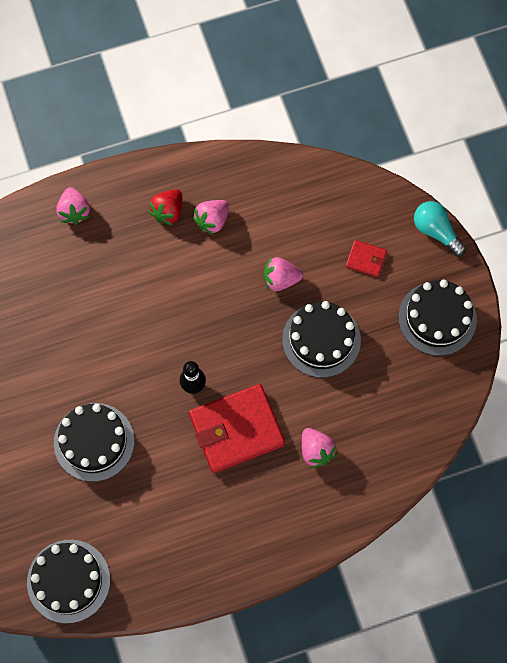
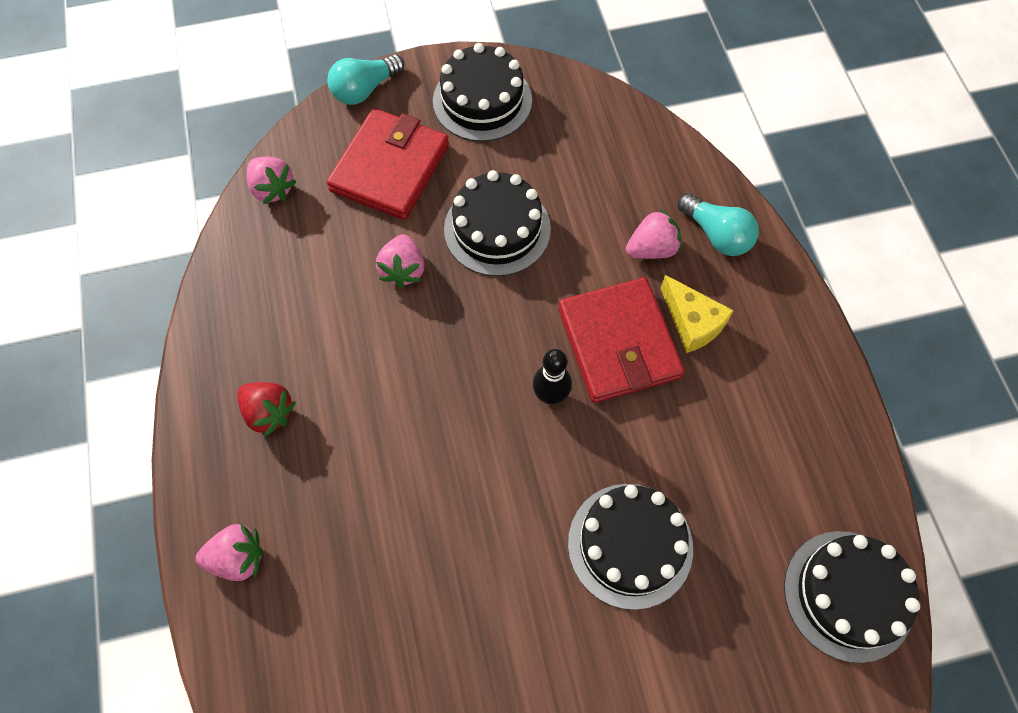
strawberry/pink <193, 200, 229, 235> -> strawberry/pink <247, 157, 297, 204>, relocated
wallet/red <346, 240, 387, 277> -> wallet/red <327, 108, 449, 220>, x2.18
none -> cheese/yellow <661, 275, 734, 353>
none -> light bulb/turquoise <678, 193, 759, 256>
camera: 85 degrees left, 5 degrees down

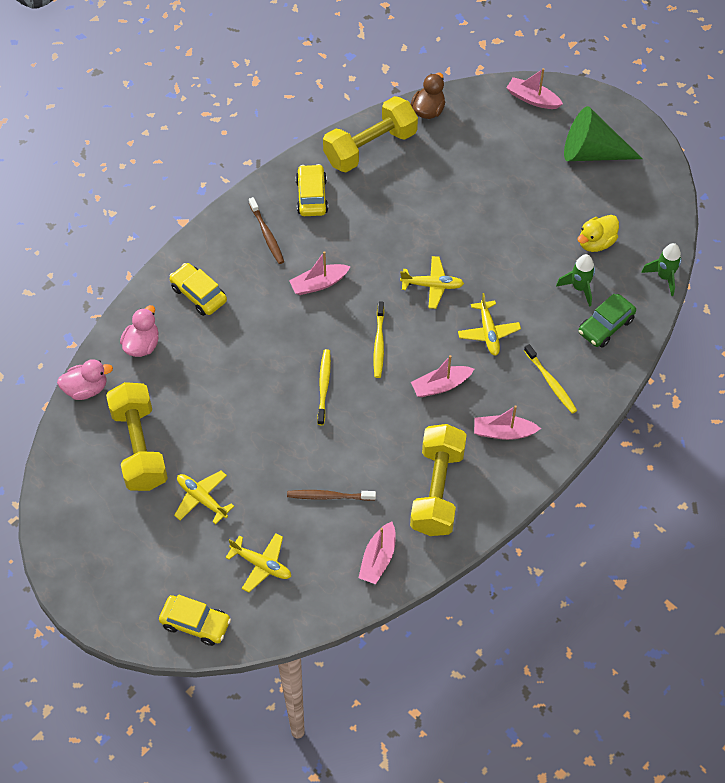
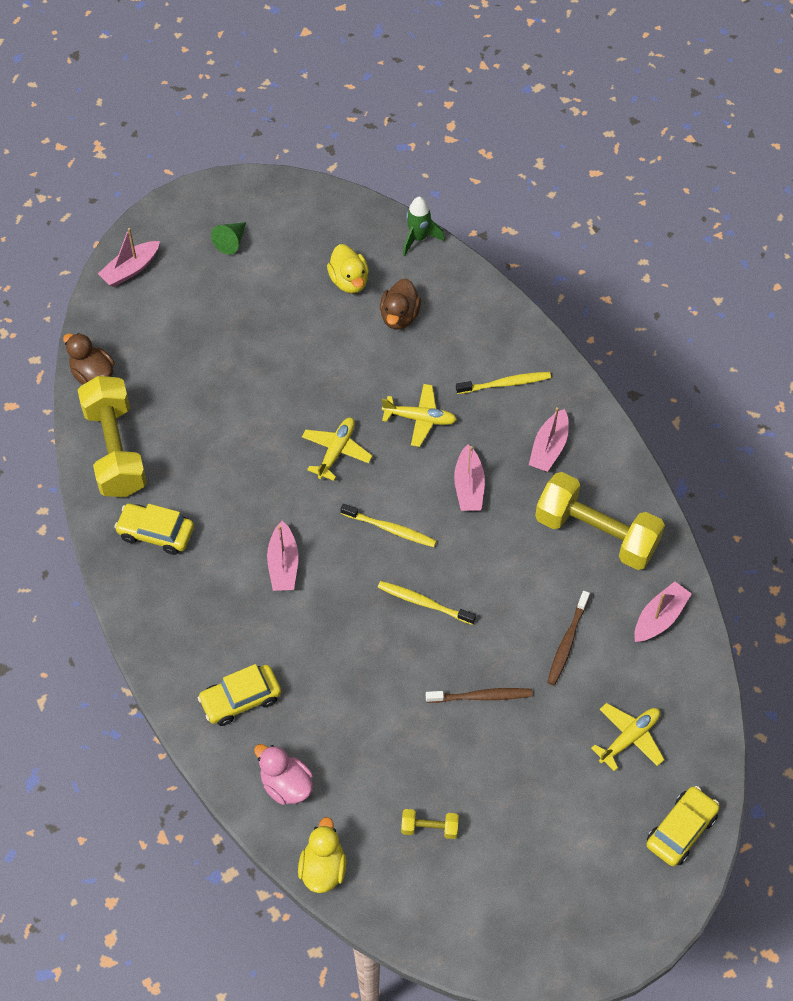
duck/pink <57, 359, 113, 400> -> duck/yellow <298, 817, 346, 893>
dumbbell/yellow <106, 382, 168, 491> -> dumbbell/yellow <401, 809, 459, 839>, x0.42
plane/yellow <174, 471, 234, 524> -> none
toothbrush/brown <249, 197, 284, 264> -> toothbrush/brown <426, 688, 533, 703>, relocated
boat/pink <359, 522, 396, 584> -> boat/pink <634, 581, 692, 642>, 90 degrees counterclockwise
rocket/green <556, 254, 595, 307> -> duck/brown <380, 278, 421, 329>
cone/green <564, 106, 643, 161> -> cone/green <211, 222, 246, 255>, x0.48
car/green <578, 294, 636, 348> -> none
camera: 70 degrees left, 0 degrees up

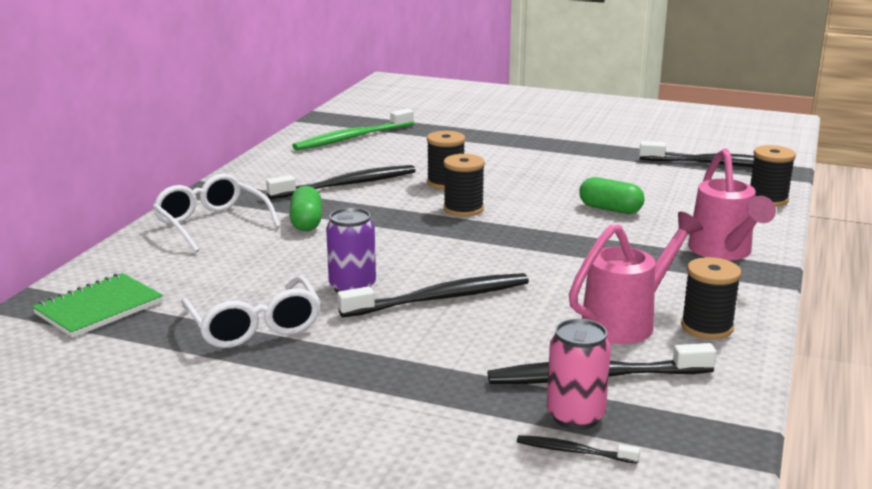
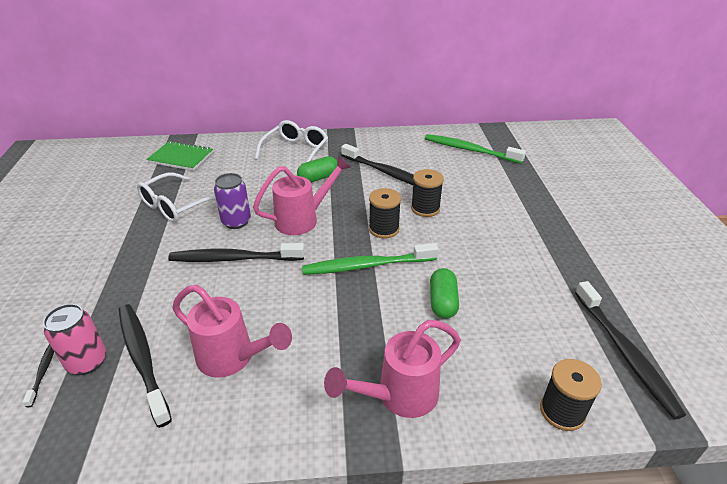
toothbrush/black <337, 273, 529, 317> -> toothbrush/black <168, 243, 305, 262>, 135 degrees clockwise
spool/black <681, 257, 741, 340> -> none
none -> watering can/pink <253, 156, 351, 235>
none -> toothbrush/green <302, 243, 438, 275>
camera: 65 degrees right, 15 degrees up

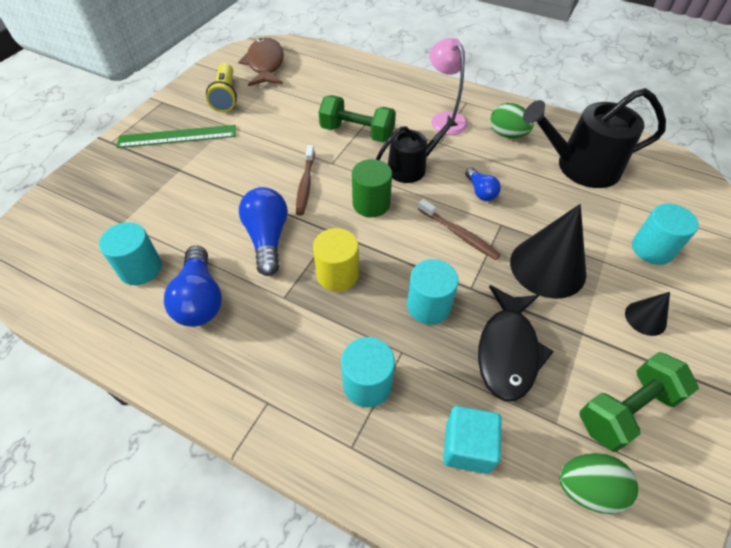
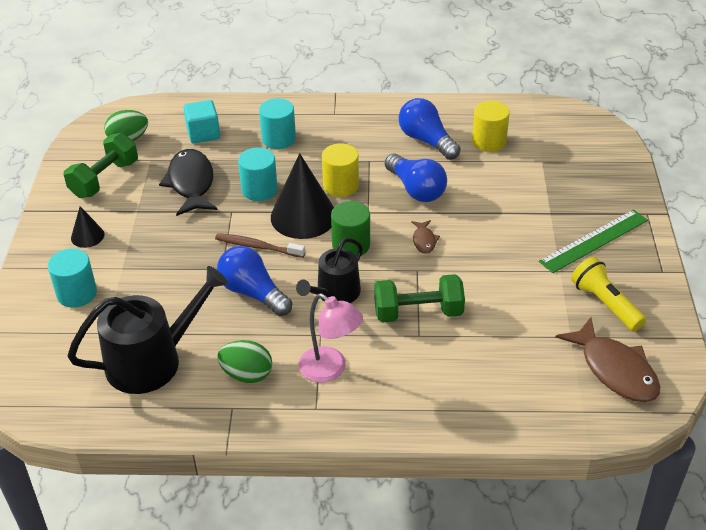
cylinder/turquoise <99, 222, 162, 285> -> cylinder/yellow <472, 101, 510, 152>
toothbrush/brown <296, 145, 315, 215> -> fish/brown <411, 220, 440, 254>
light bulb/blue <465, 168, 501, 201> -> light bulb/blue <217, 246, 292, 316>, x1.74
cone/black <510, 204, 586, 299> -> cone/black <271, 153, 334, 239>, relocated
camera: 155 degrees right, 10 degrees down

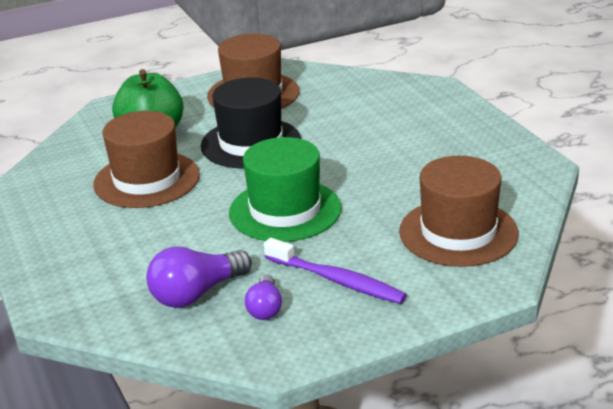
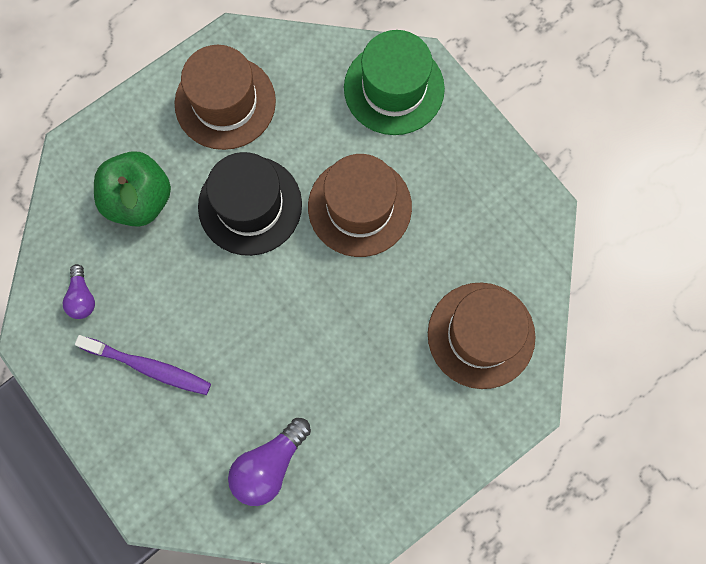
hat/brown <93, 111, 200, 208> -> hat/brown <308, 154, 412, 257>, relocated
hat/green <229, 137, 342, 242> -> hat/green <344, 30, 445, 135>, relocated
light bulb/purple <245, 275, 282, 320> -> light bulb/purple <63, 264, 95, 319>, relocated
toothbrush/purple <264, 238, 407, 304> -> toothbrush/purple <75, 335, 211, 395>, relocated
camera: 15 degrees left, 45 degrees up

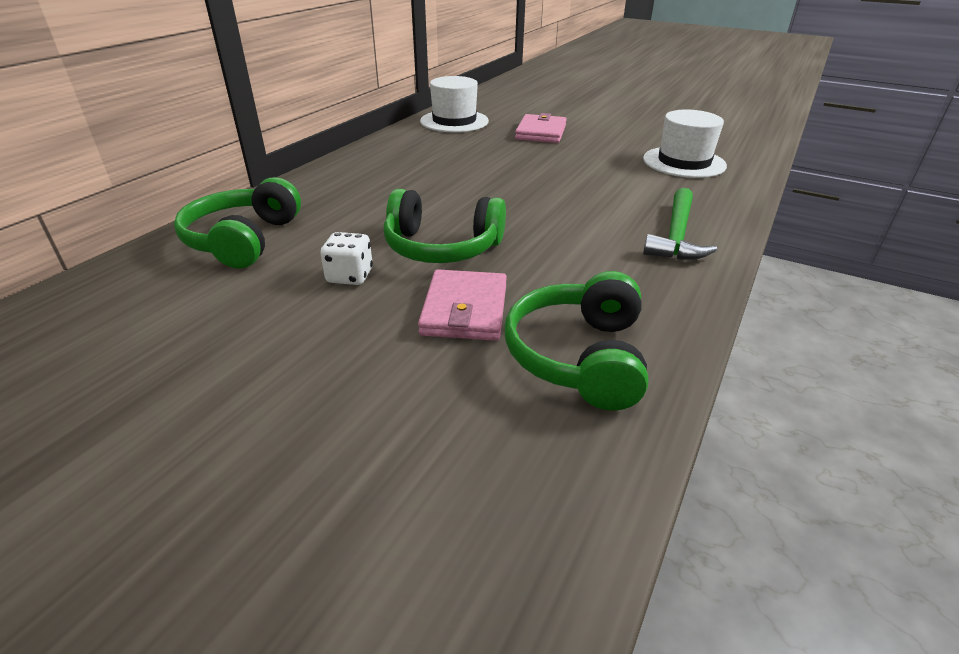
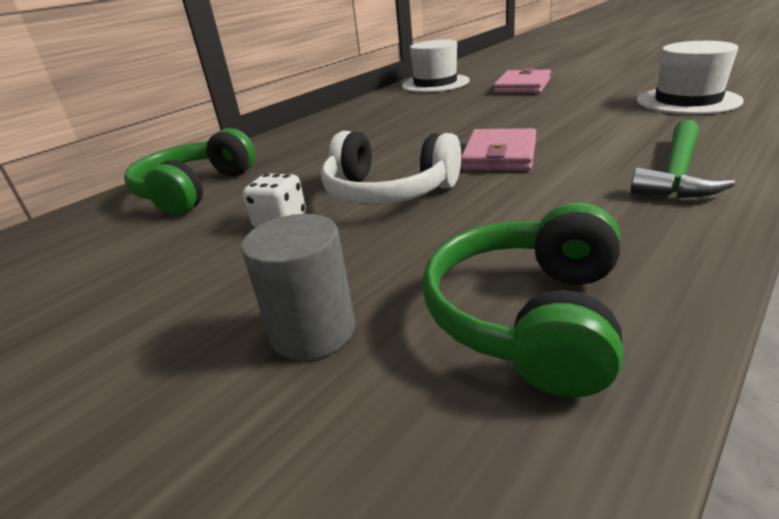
headphones/green <384, 189, 506, 263> -> headphones/white <321, 131, 461, 205>
wallet/pink <418, 269, 507, 341> -> wallet/pink <461, 128, 536, 171>, relocated
none -> cylinder/grey <241, 214, 355, 360>
camera: 15 degrees right, 5 degrees down

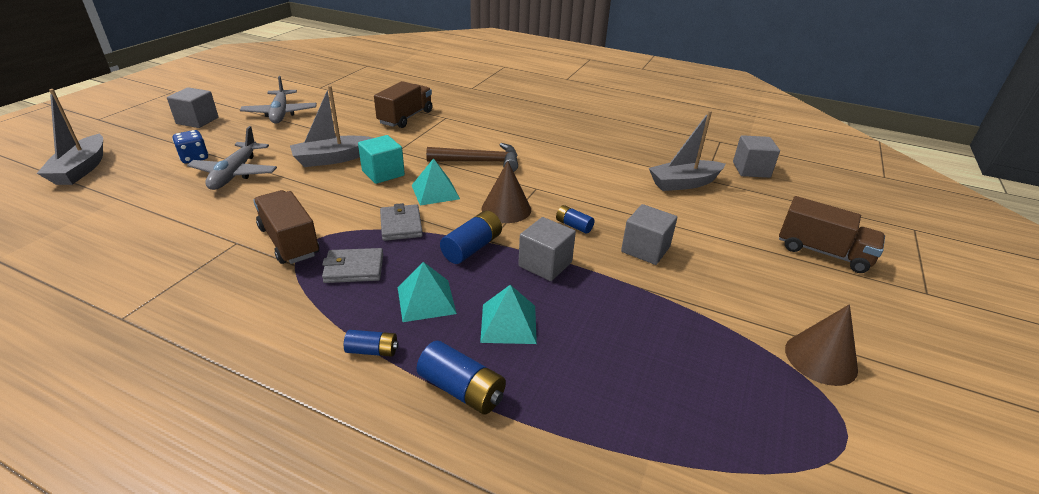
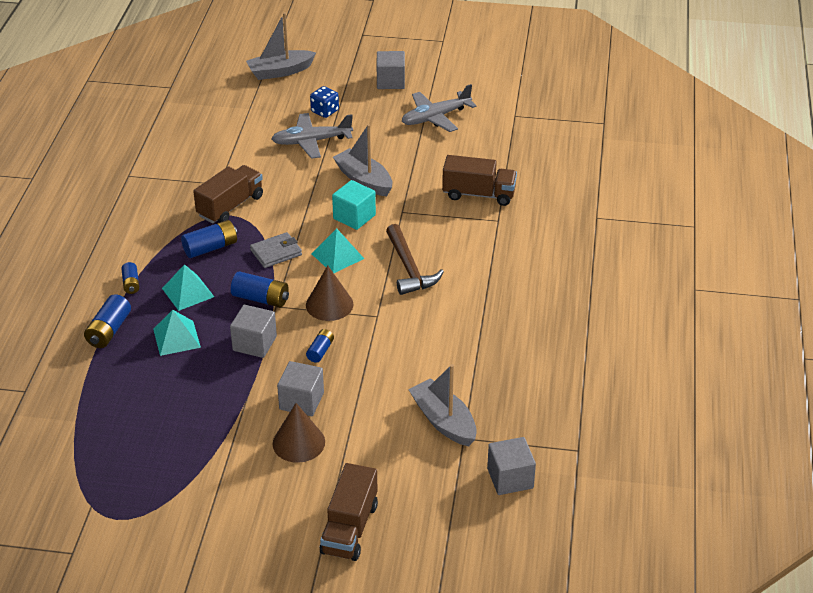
wallet/grey <322, 248, 383, 283> -> battery/blue <181, 220, 237, 258>
cone/brown <785, 304, 858, 386> -> cone/brown <273, 403, 325, 463>, relocated
camera: 75 degrees right, 5 degrees up

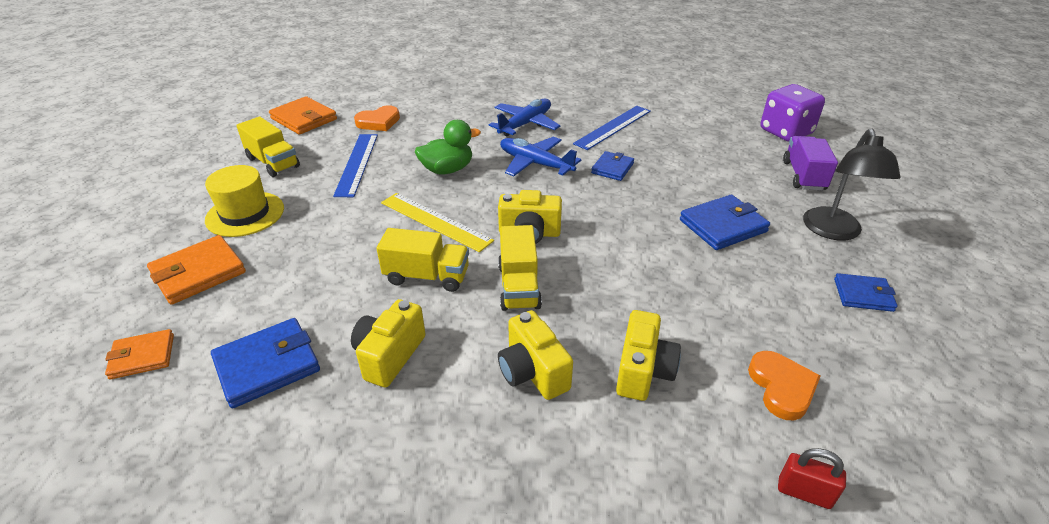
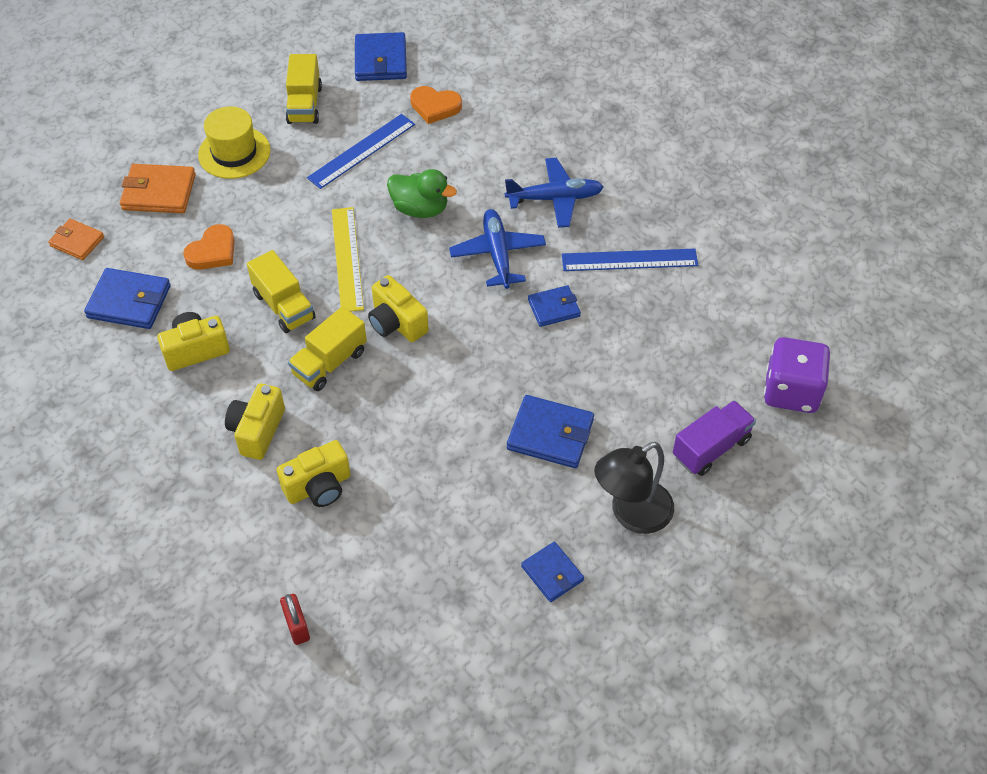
wallet/orange <269, 96, 337, 135> -> wallet/blue <355, 32, 407, 81>
heart/orange <748, 351, 821, 420> -> heart/orange <183, 224, 235, 270>, relocated
camera: 45 degrees right, 15 degrees up

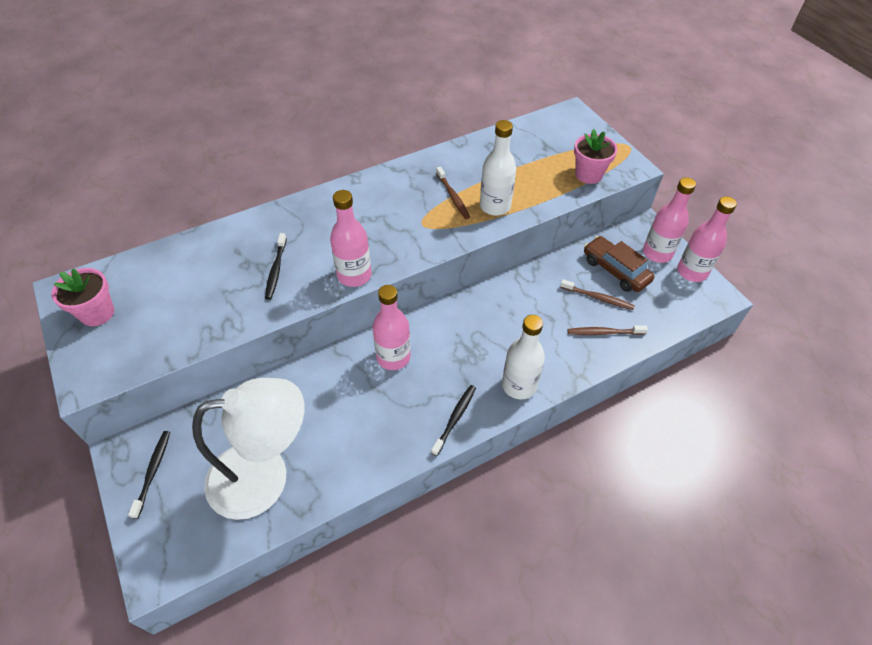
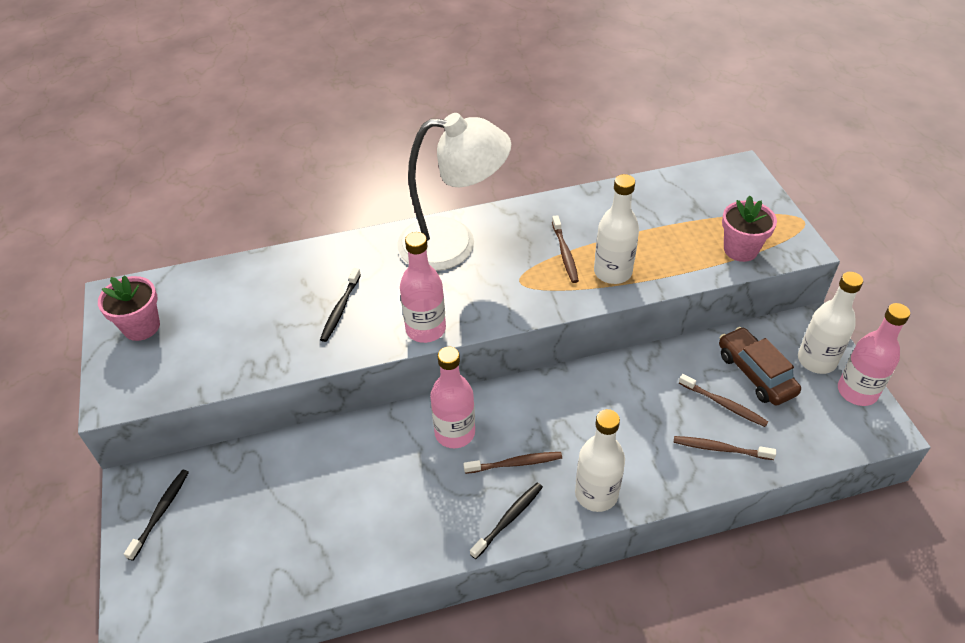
lamp/white <192, 378, 305, 520> -> lamp/white <397, 113, 511, 271>, relocated
bottle/pink <643, 177, 696, 263> -> bottle/white <798, 272, 863, 374>
none -> toothbrush/brown <463, 452, 562, 474>
camera: 15 degrees right, 5 degrees down

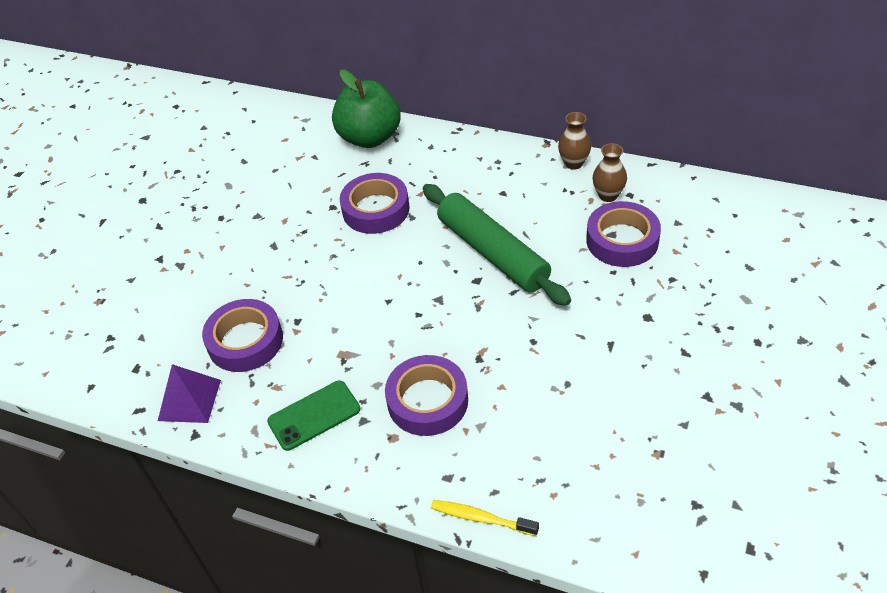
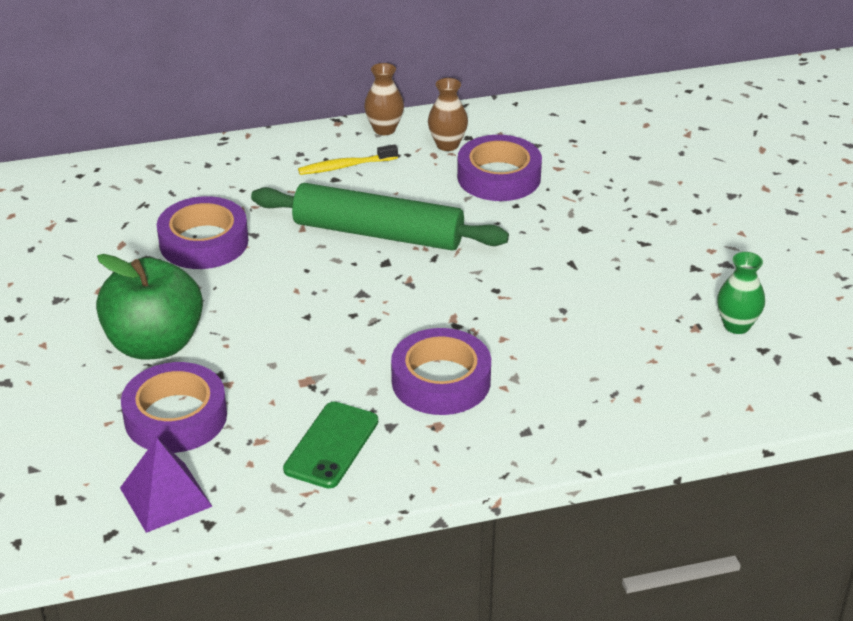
apple/green <332, 70, 401, 148> -> apple/green <96, 254, 203, 360>, relocated
toothbrush/yellow <431, 500, 539, 536> -> toothbrush/yellow <298, 144, 398, 175>, relocated
none -> vase/green <717, 252, 765, 334>
camera: 40 degrees left, 10 degrees down

